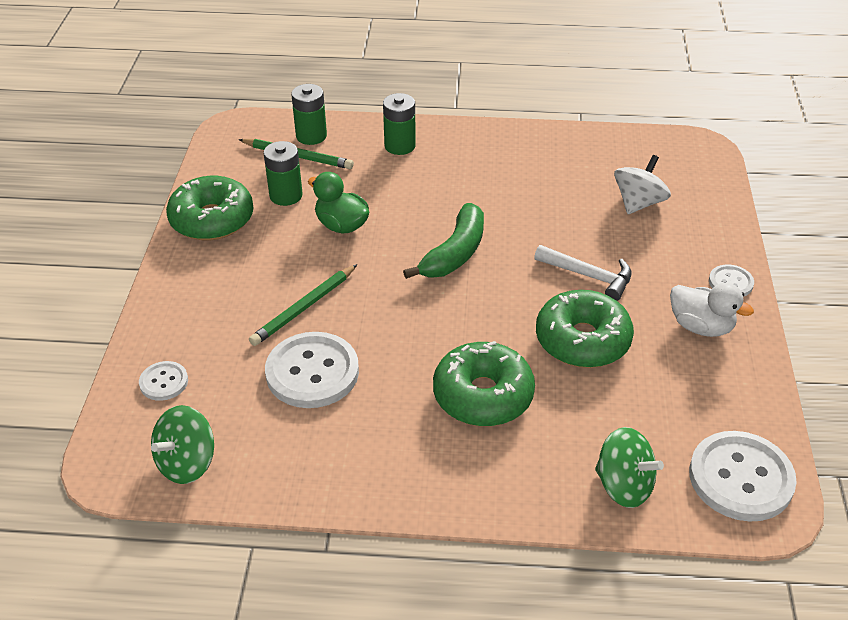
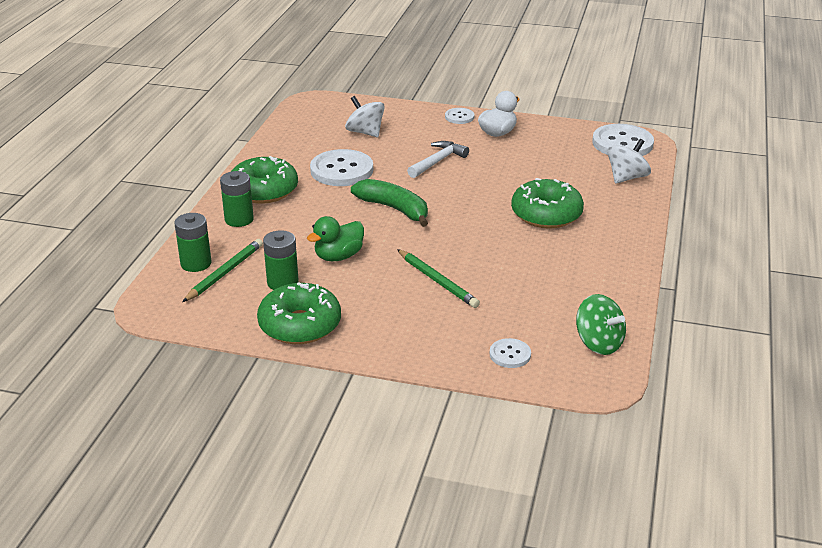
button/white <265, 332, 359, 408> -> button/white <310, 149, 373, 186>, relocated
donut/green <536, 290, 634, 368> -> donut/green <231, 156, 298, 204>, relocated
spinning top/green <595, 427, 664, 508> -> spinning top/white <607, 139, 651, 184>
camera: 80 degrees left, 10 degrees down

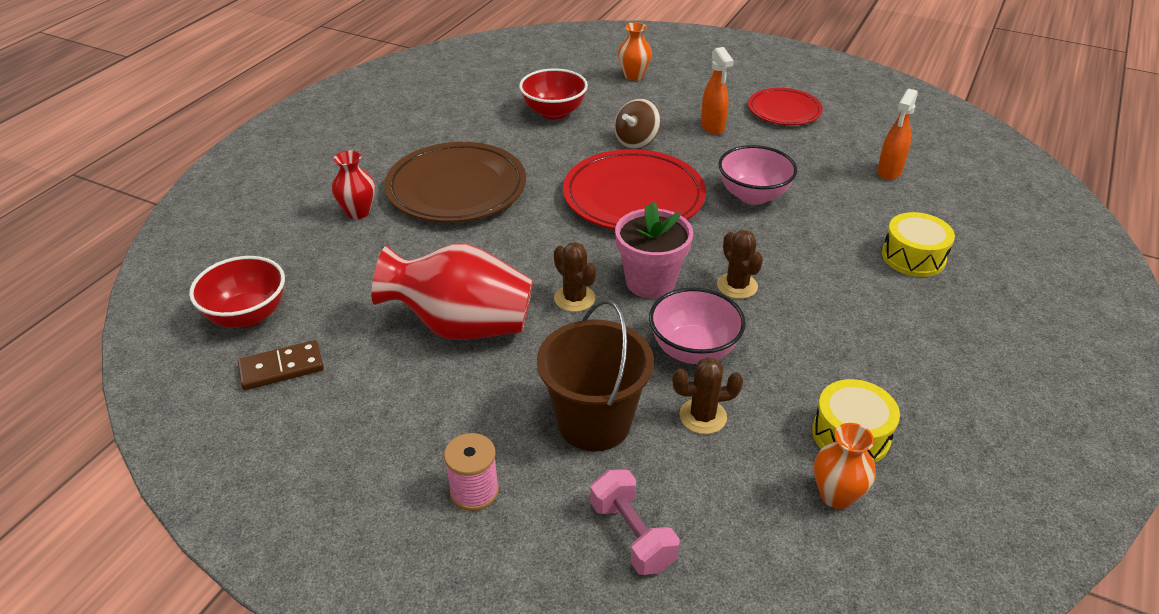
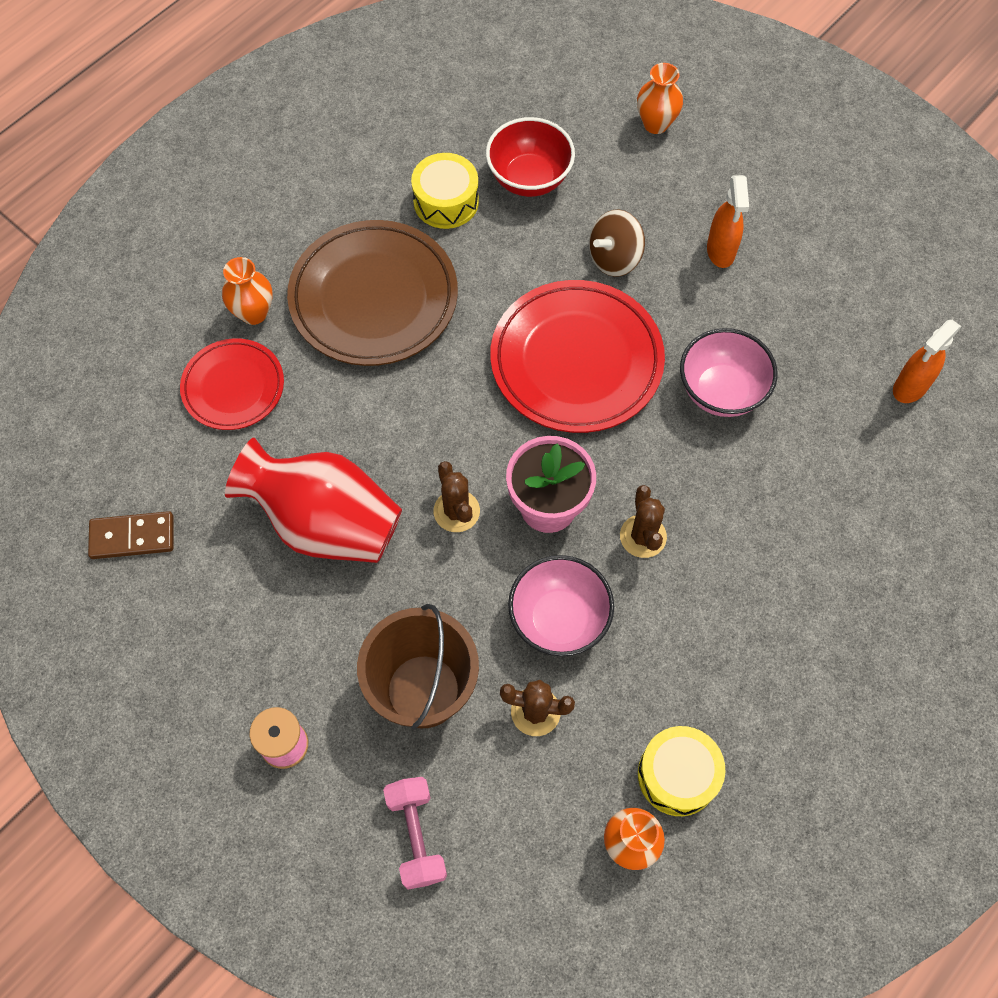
bowl/red <189, 256, 285, 328> -> none
vase/red <332, 150, 375, 219> -> vase/orange <222, 257, 272, 325>
plate/red <748, 88, 823, 125> -> plate/red <180, 338, 284, 430>, relocated
drum/yellow <882, 212, 955, 277> -> drum/yellow <411, 153, 479, 229>, relocated
camera: 15 degrees right, 25 degrees up

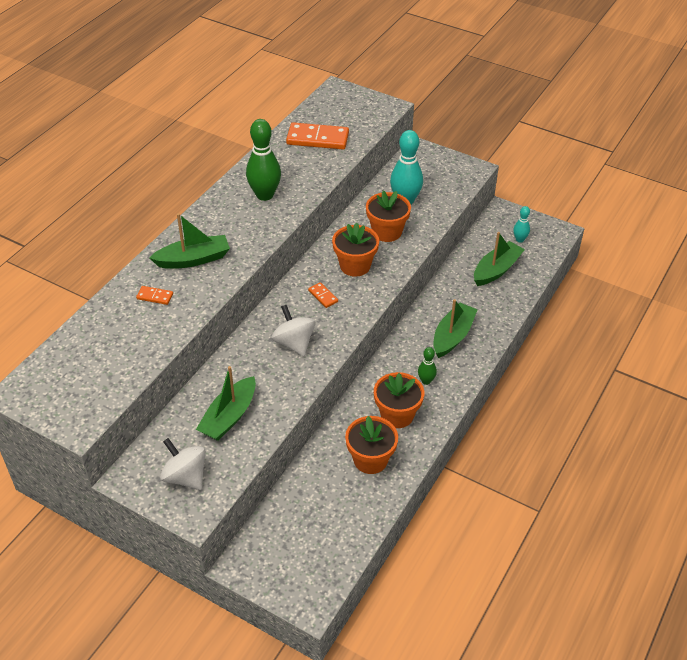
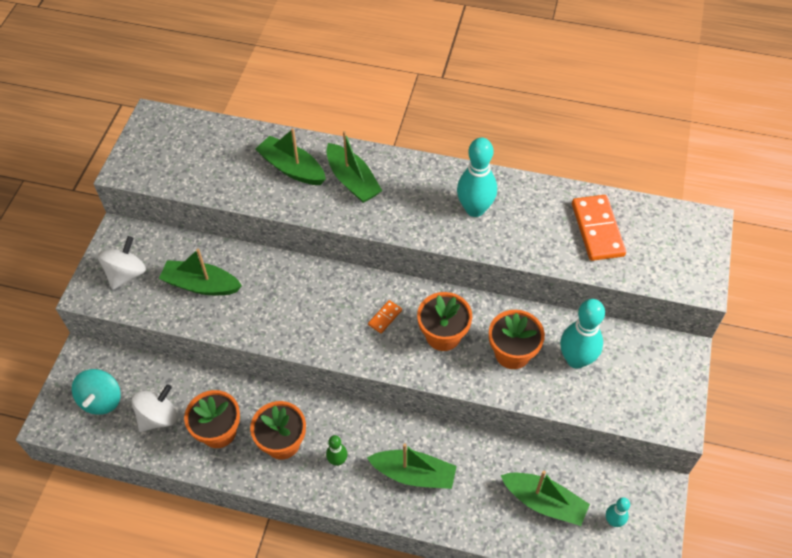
domino/orange <136, 286, 173, 305> -> boat/green <255, 128, 326, 185>
bowling pin/green <246, 119, 281, 201> -> bowling pin/turquoise <457, 137, 497, 217>
spinning top/white <271, 305, 315, 356> -> spinning top/white <131, 384, 178, 432>, relocated
none -> spinning top/turquoise <72, 369, 121, 415>
camera: 75 degrees right, 10 degrees up

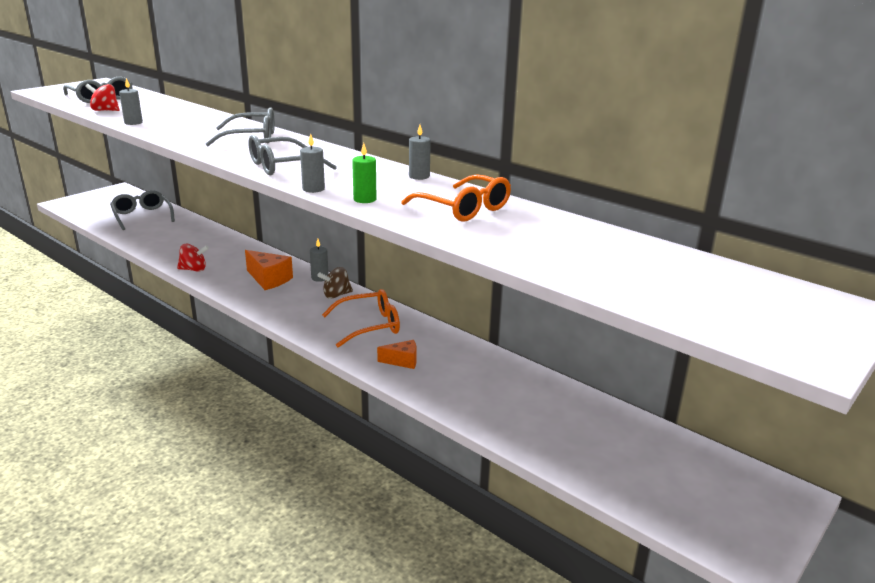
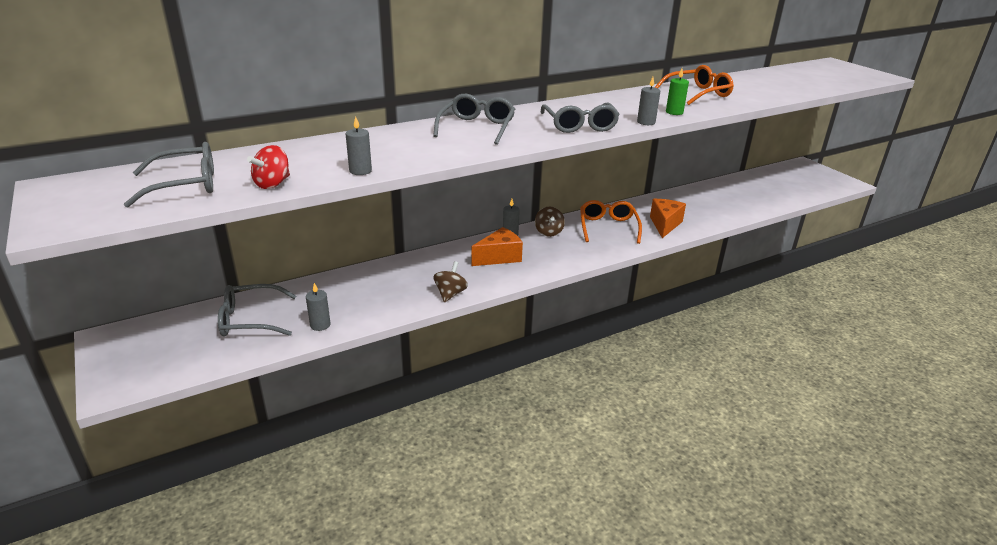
spinning top/red <177, 244, 209, 272> -> spinning top/brown <433, 261, 468, 302>
cheese/orange <377, 340, 417, 369> -> cheese/orange <650, 199, 686, 238>, x1.61
candle/grey <409, 125, 431, 180> -> candle/grey <306, 283, 331, 331>, relocated
camera: 70 degrees left, 5 degrees up

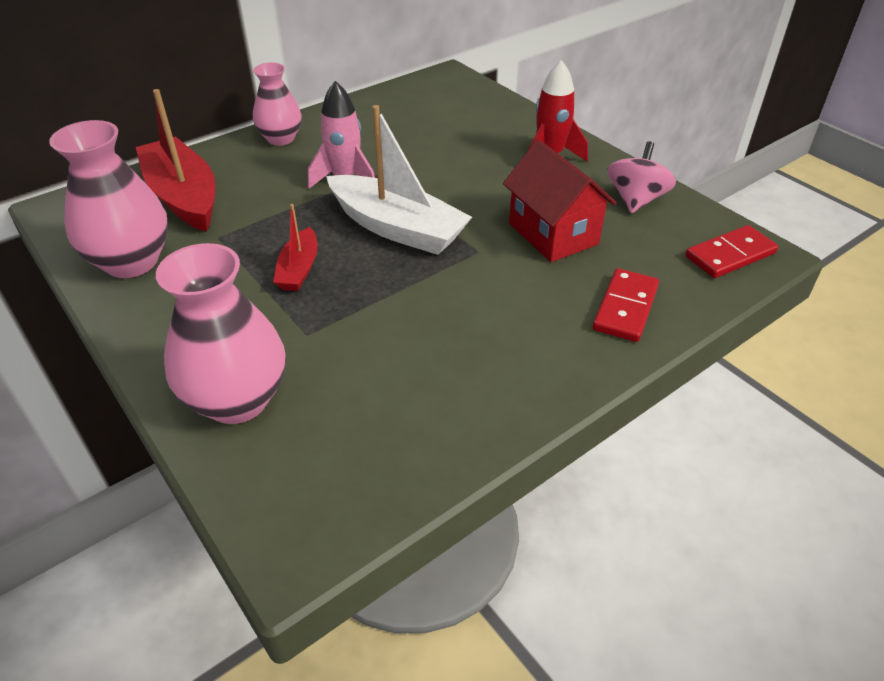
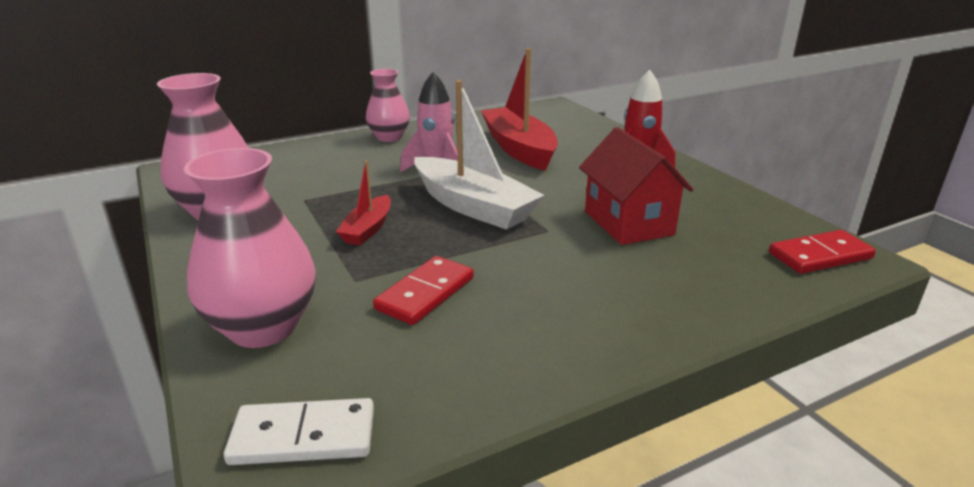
boat/red <136, 89, 215, 232> -> boat/red <481, 48, 558, 171>, relocated
domino/red <593, 268, 659, 342> -> domino/red <373, 256, 474, 325>, relocated
spinning top/pink <607, 141, 676, 213> -> none
none -> domino/white <224, 398, 374, 465>
camera: 10 degrees right, 15 degrees down

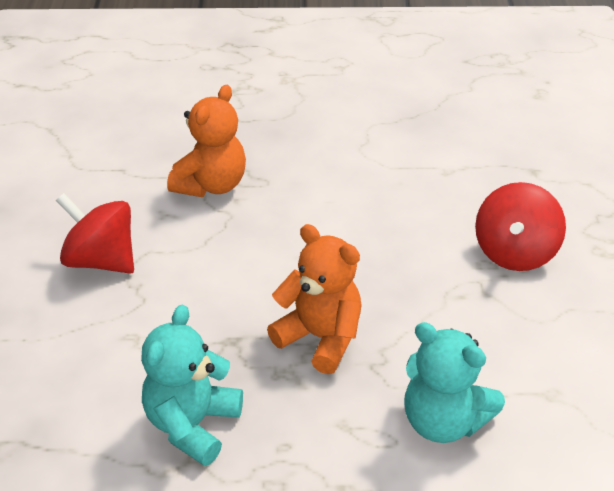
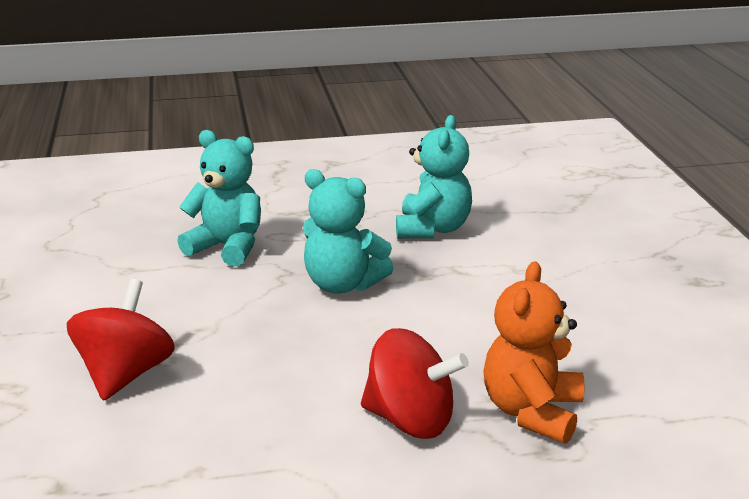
spinning top/red <56, 193, 134, 274> -> spinning top/red <361, 328, 469, 439>, relocated
teddy bear/orange <267, 224, 361, 374> -> teddy bear/turquoise <303, 169, 394, 294>
camera: 170 degrees right, 15 degrees down

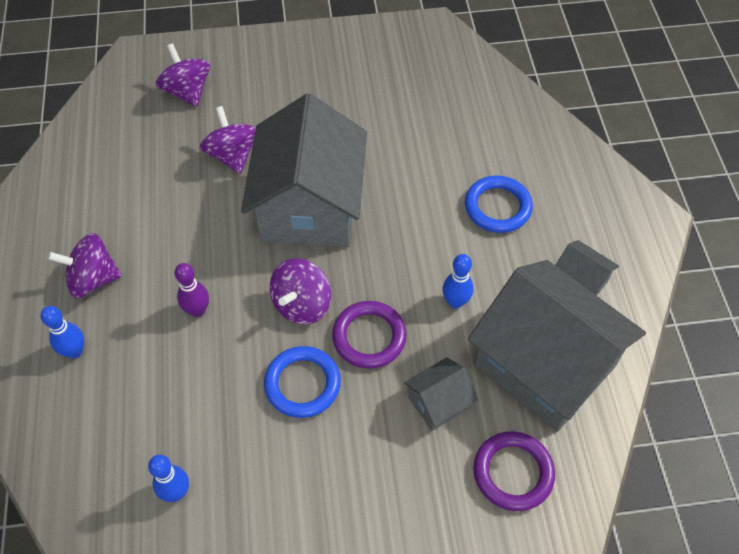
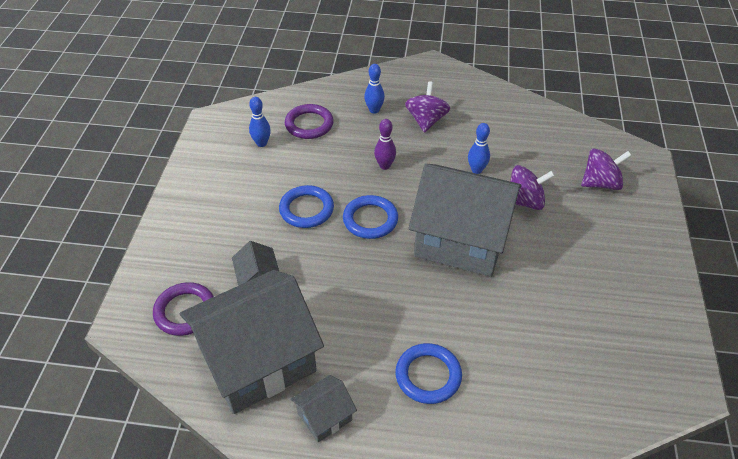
spinning top/purple <270, 258, 331, 325> -> ring/blue <343, 195, 398, 239>
ring/purple <332, 301, 407, 369> -> ring/purple <285, 104, 334, 139>, relocated
bowling pin/blue <443, 254, 474, 309> -> bowling pin/blue <468, 123, 490, 174>, relocated
camera: 105 degrees right, 10 degrees down

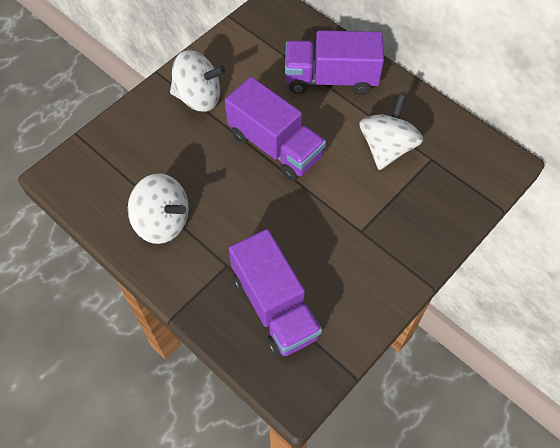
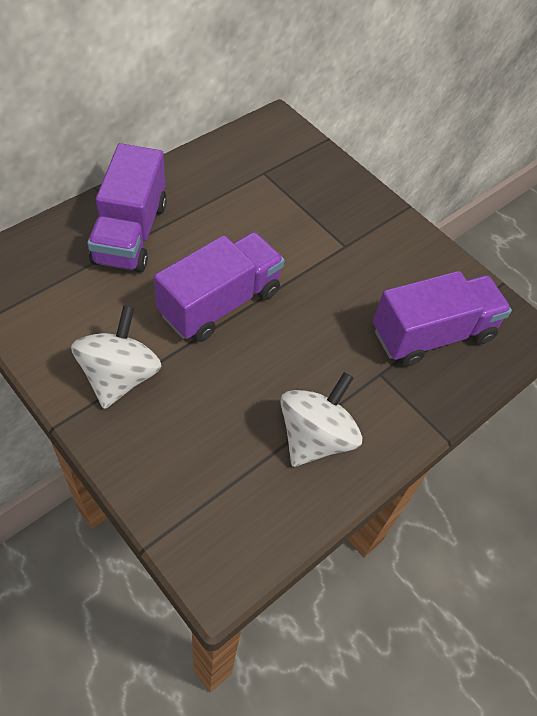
spinning top/white <359, 94, 423, 170> -> none
camera: 90 degrees left, 5 degrees down

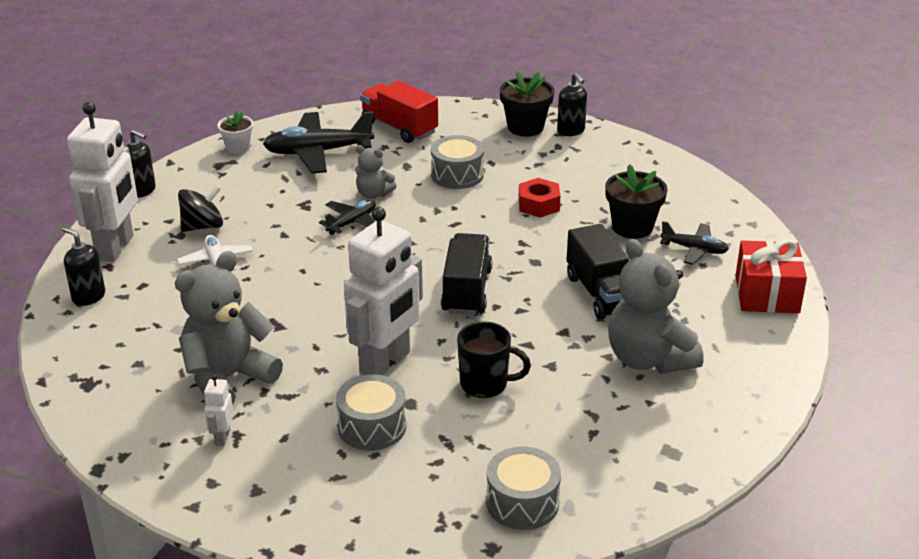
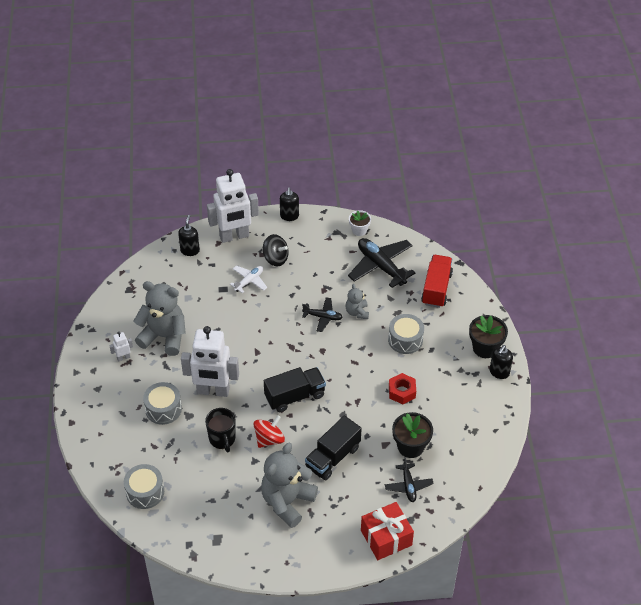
none -> spinning top/red <253, 415, 285, 448>
camera: 60 degrees right, 15 degrees up

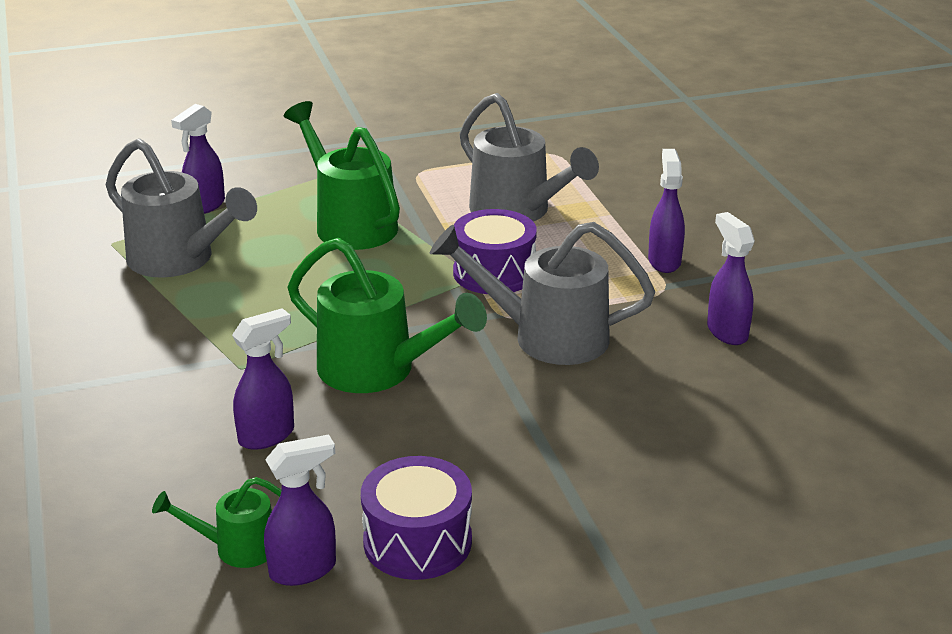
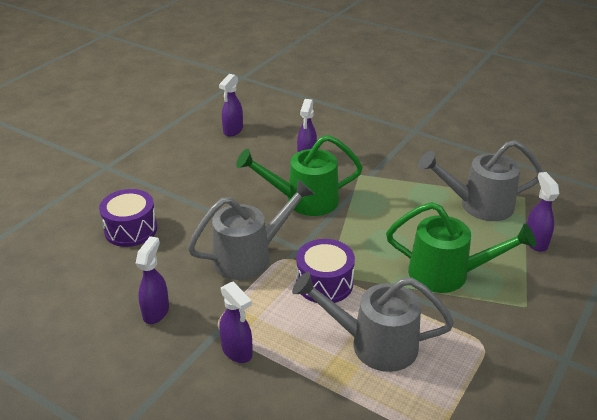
watering can/green <152, 477, 282, 568> -> none
drum/purple <361, 456, 472, 580> -> drum/purple <99, 189, 157, 247>, relocated
spray bottle/purple <707, 212, 755, 345> -> spray bottle/purple <136, 236, 169, 324>, 105 degrees counterclockwise
camera: 140 degrees right, 5 degrees up

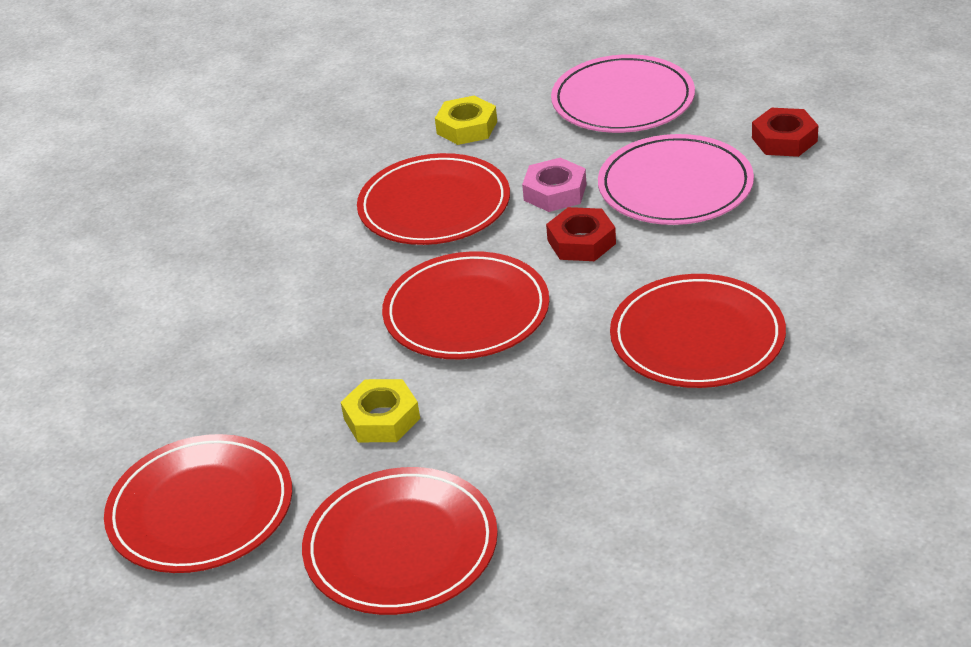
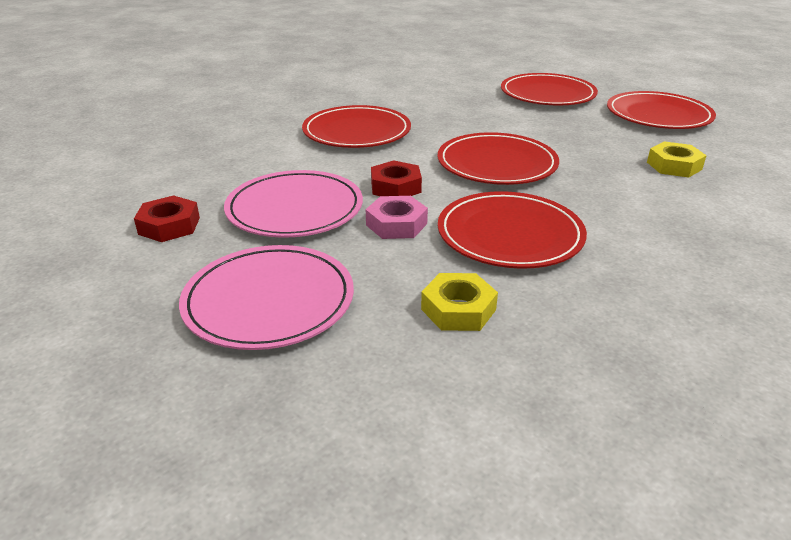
nut/yellow <341, 379, 420, 442> -> nut/yellow <647, 141, 707, 178>, relocated
camera: 170 degrees left, 5 degrees down

